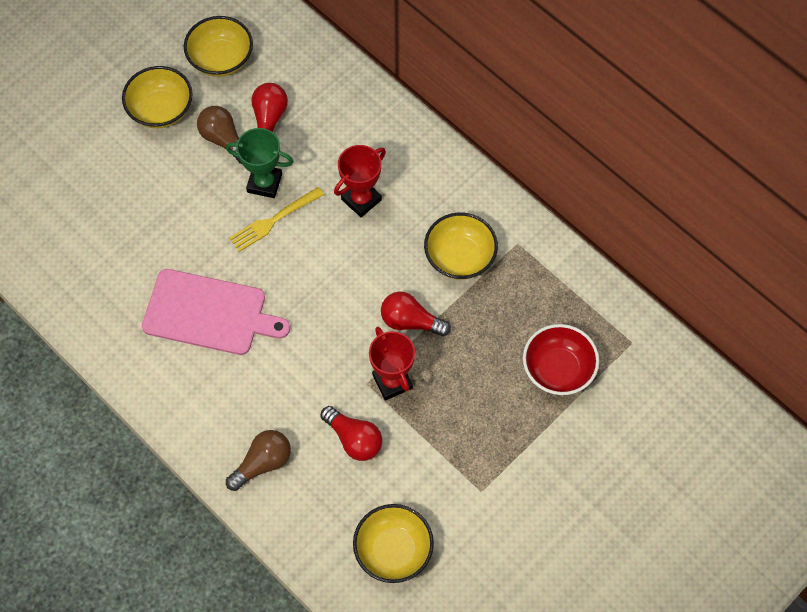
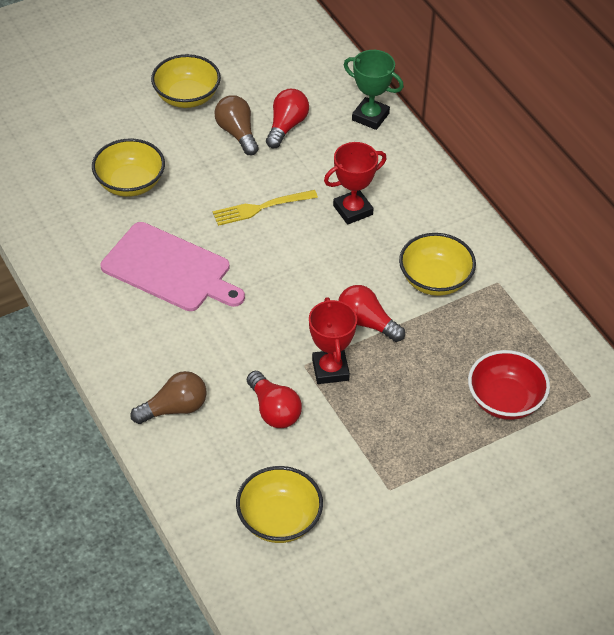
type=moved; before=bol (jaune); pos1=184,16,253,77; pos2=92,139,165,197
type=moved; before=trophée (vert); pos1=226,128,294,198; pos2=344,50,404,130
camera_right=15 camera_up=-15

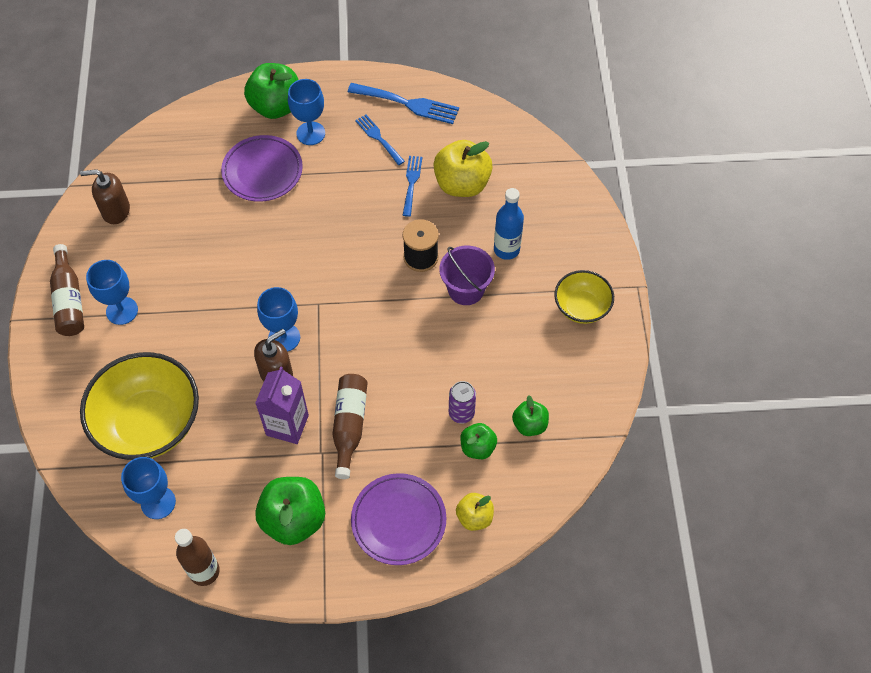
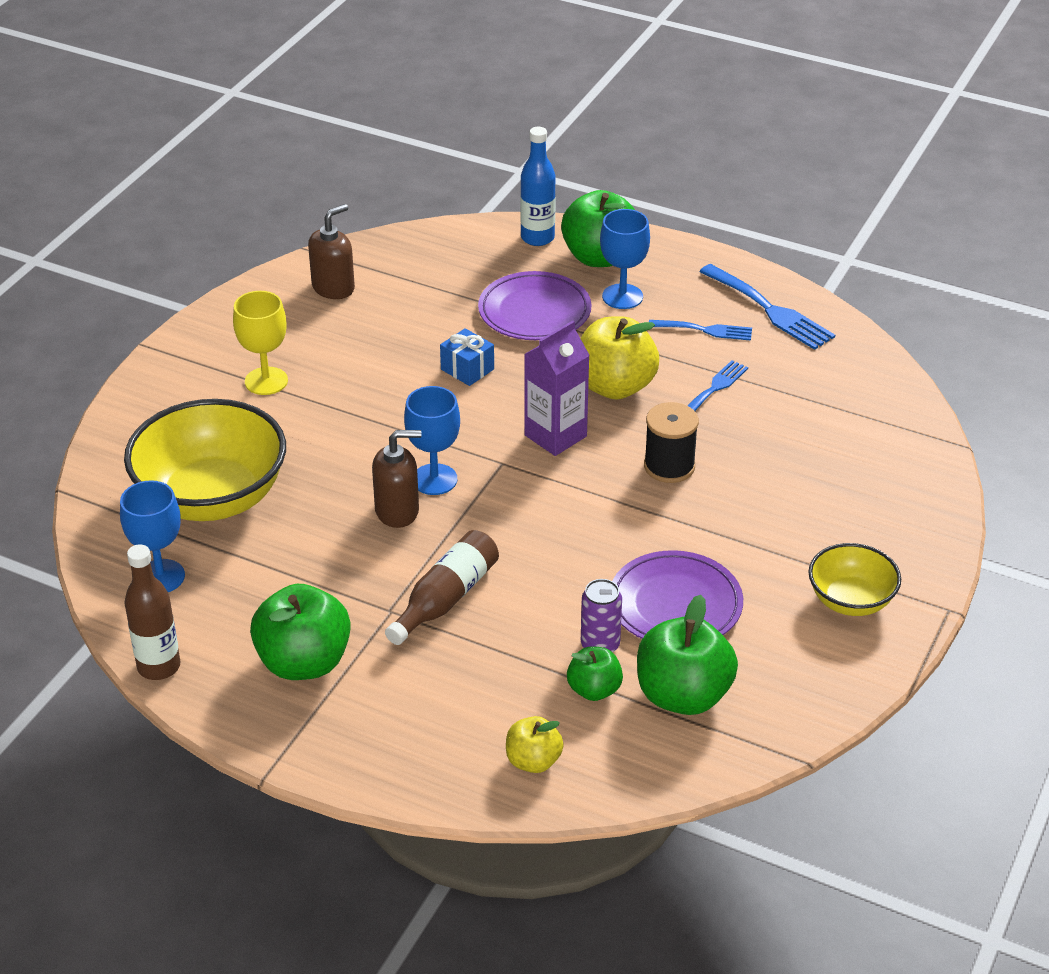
type=removed; before=bouteille (marron); pos1=50,244,84,336
type=removed; before=seau (violet); pos1=439,246,495,305
type=added; after=cadeau (bleu); pos2=440,328,494,386
type=moved; before=brique de lait (violet); pos1=255,367,309,444; pos2=524,321,590,456
type=moved; before=assiette (violet); pos1=351,473,446,565; pos2=612,550,743,639
type=moved; before=pomme (jaune); pos1=433,140,493,197; pos2=580,316,659,400
type=moved; before=bouteille (bleu); pos1=494,188,524,260; pos2=520,127,556,246
type=recoloured; before=verre à pied (bleu); after=verre à pied (jaune); pos1=86,260,138,325; pos2=233,291,288,395
type=turned; before=distributeur de savon (marron); pos1=80,169,130,224; pos2=308,204,355,299; turn=105
type=turned; before=fourchette (bleu); pos1=355,114,405,165; pos2=649,320,752,341; turn=105
type=resized; before=pomme (vert); pos1=512,395,549,436; pos2=637,595,738,715; scale=1.79
camera_right=30 camera_up=-20

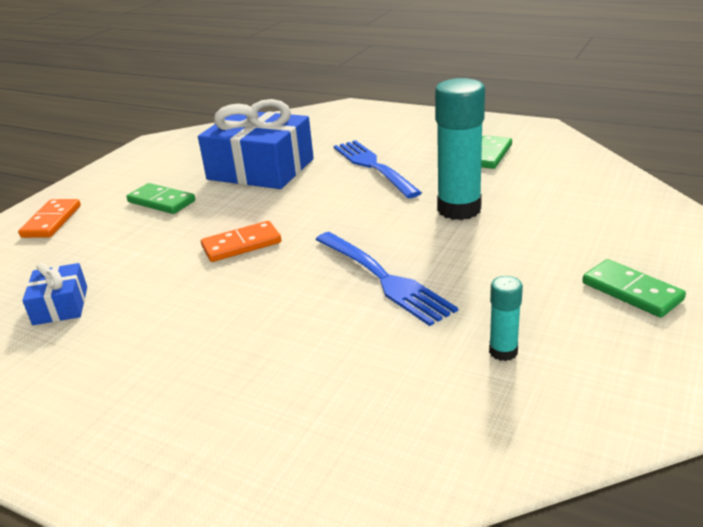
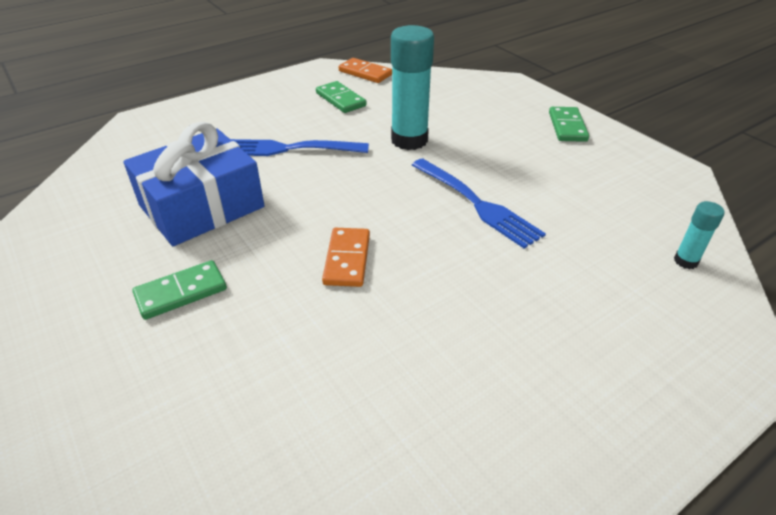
type=removed; before=cadeau (bleu); pos1=22,262,87,325
type=moved; before=domino (orange); pos1=18,199,81,238; pos2=339,58,392,83
type=moved; before=bâton de colle (turquoise); pos1=489,276,523,361; pos2=674,201,725,269
type=turned; before=fourchette (bleu); pos1=315,232,458,326; pos2=412,159,546,249; turn=60
type=turned; before=domino (vert); pos1=582,259,686,318; pos2=549,107,589,142; turn=-75
camera_right=-65 camera_up=10

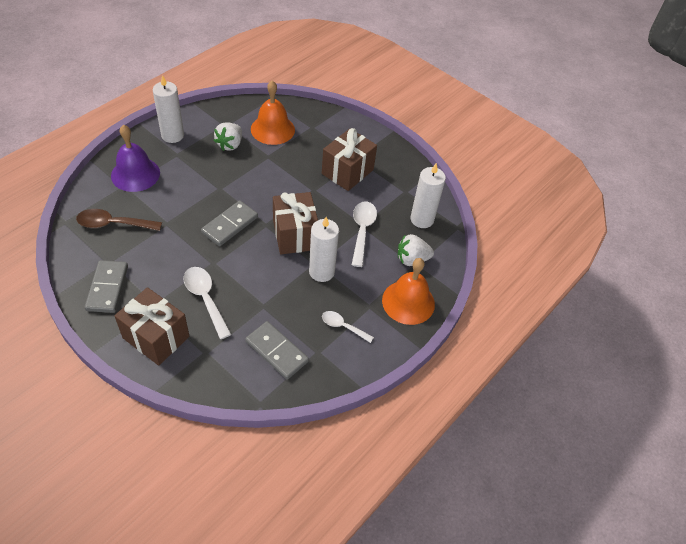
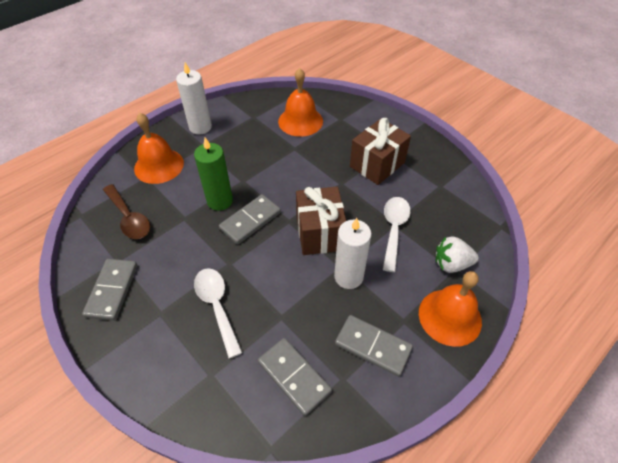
type=removed; before=cadeau (marron); pos1=114,287,189,366
type=removed; before=fraise (blanc); pos1=214,122,242,151
type=removed; before=bougie (blanc); pos1=410,163,446,228
type=added; after=bougie (vert); pos2=194,138,233,211
type=replaced; before=cuillère (blanc); after=domino (gris); pos1=322,311,374,343; pos2=335,315,413,377
type=recoloured; before=cloche (violet); after=cloche (orange); pos1=111,125,160,192; pos2=134,113,184,184
type=turned; before=cuillère (marron); pos1=76,209,162,231; pos2=103,184,150,239; turn=-135
camera_right=10 camera_up=0

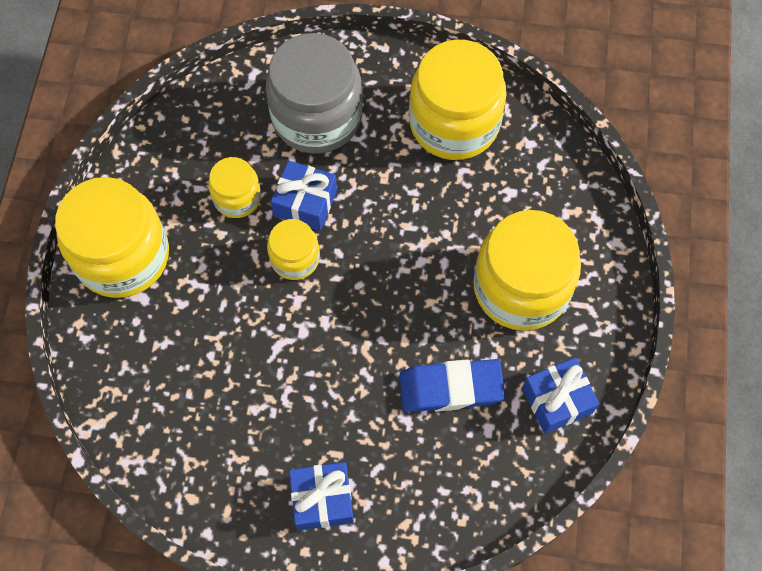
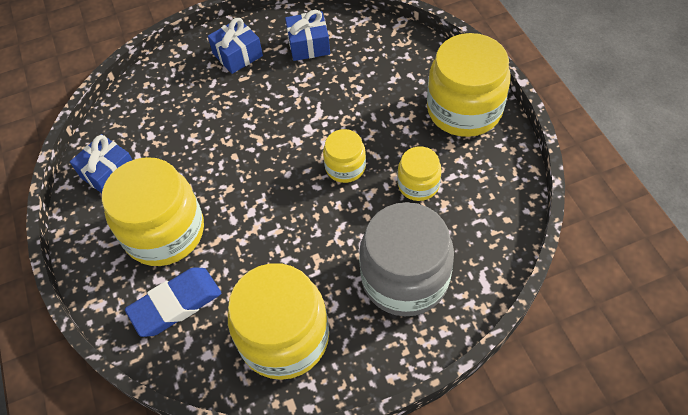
type=moved; before=cadeau (bleu); pos1=271,160,337,231; pos2=285,10,330,61
type=moved; before=gomme (bleu); pos1=400,359,505,412; pos2=125,268,221,337
camera_right=155 camera_up=-10

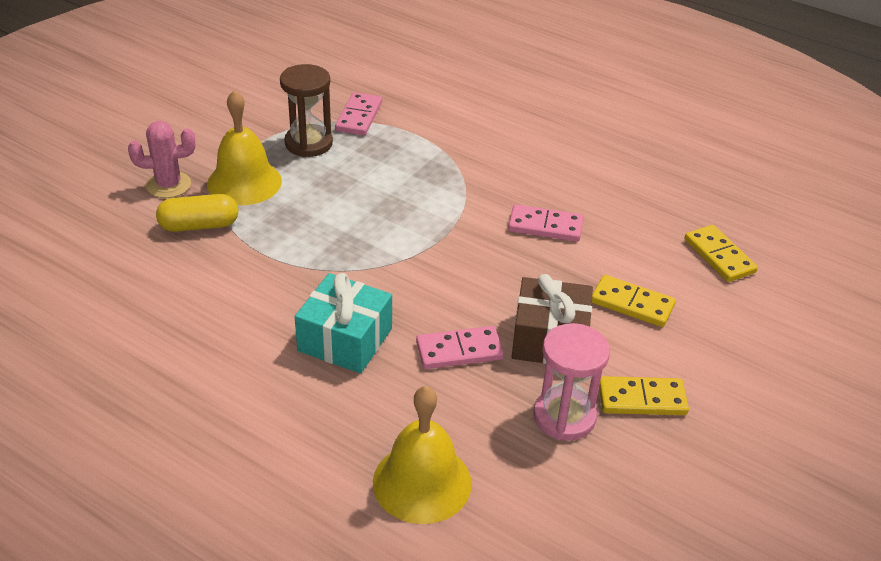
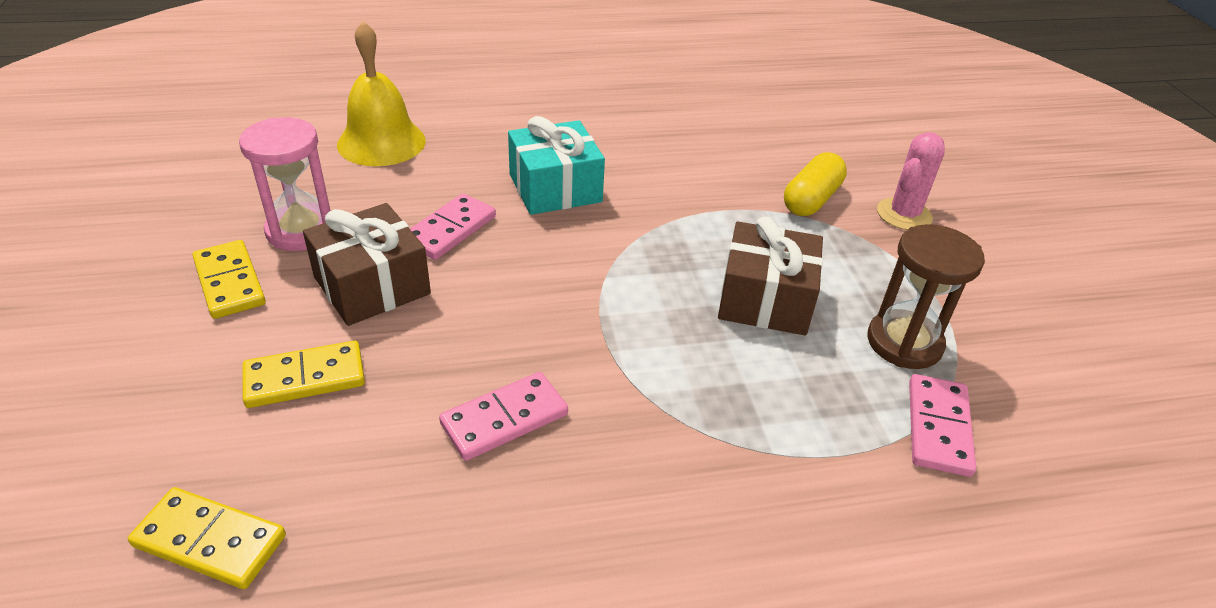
type=removed; before=cloche (jaune); pos1=207,90,282,205
type=added; after=cadeau (marron); pos2=718,217,823,335
type=turned; before=domino (rose); pos1=335,92,382,136; pos2=909,374,976,477; turn=45
type=turned; before=domino (jaune); pos1=599,376,689,415; pos2=192,240,266,319; turn=-75
camera_right=135 camera_up=0

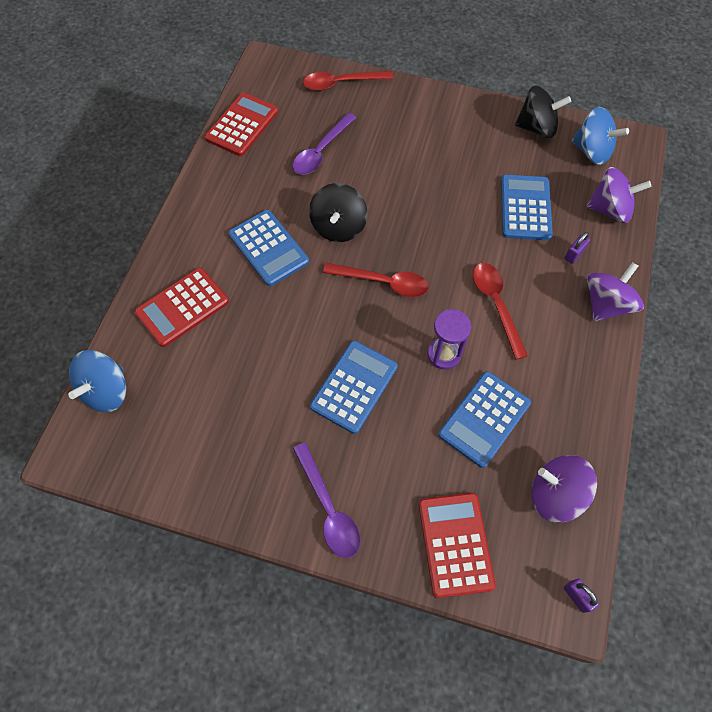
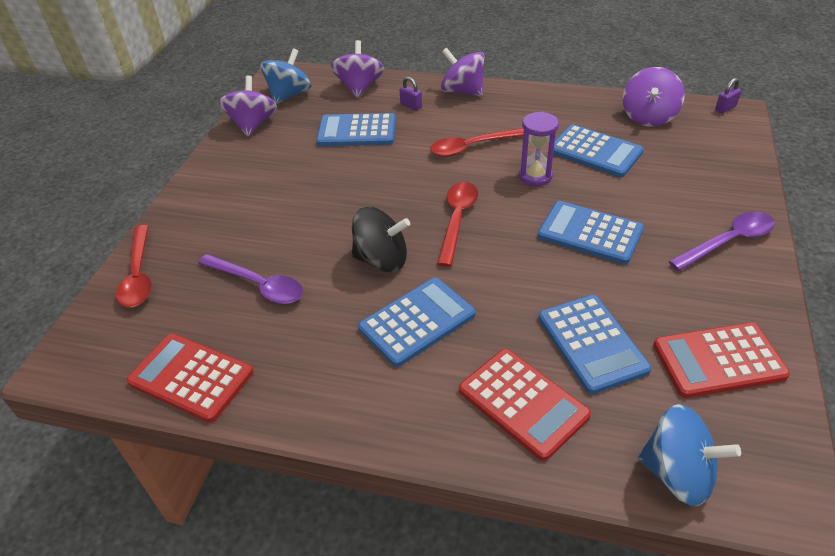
type=added; after=calculatrice (bleu); pos2=538,295,651,394
type=moved; before=calculatrice (rouge); pos1=419,493,496,598; pos2=653,322,790,398
type=recoloured; before=toupie (noir); after=toupie (violet); pos1=515,85,571,138; pos2=219,75,277,136
camera_right=-90 camera_up=-20

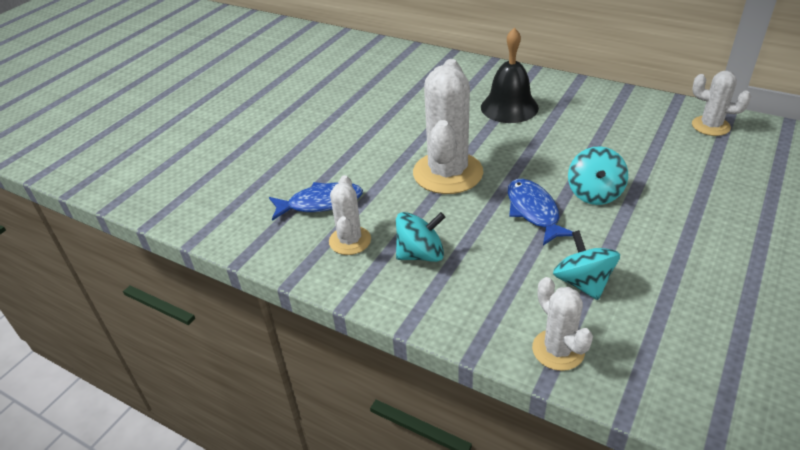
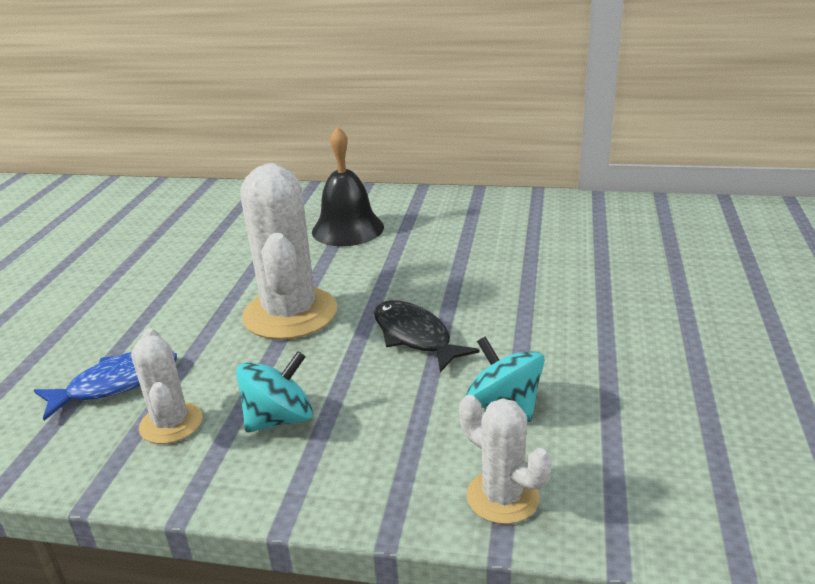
type=removed; before=toupie (turquoise); pos1=568,146,628,205
type=removed; before=cactus (blanc); pos1=692,71,751,136
type=recoloured; before=poisson (bleu); after=poisson (noir); pos1=508,179,573,245; pos2=374,300,479,372
camera_right=-20 camera_up=-10

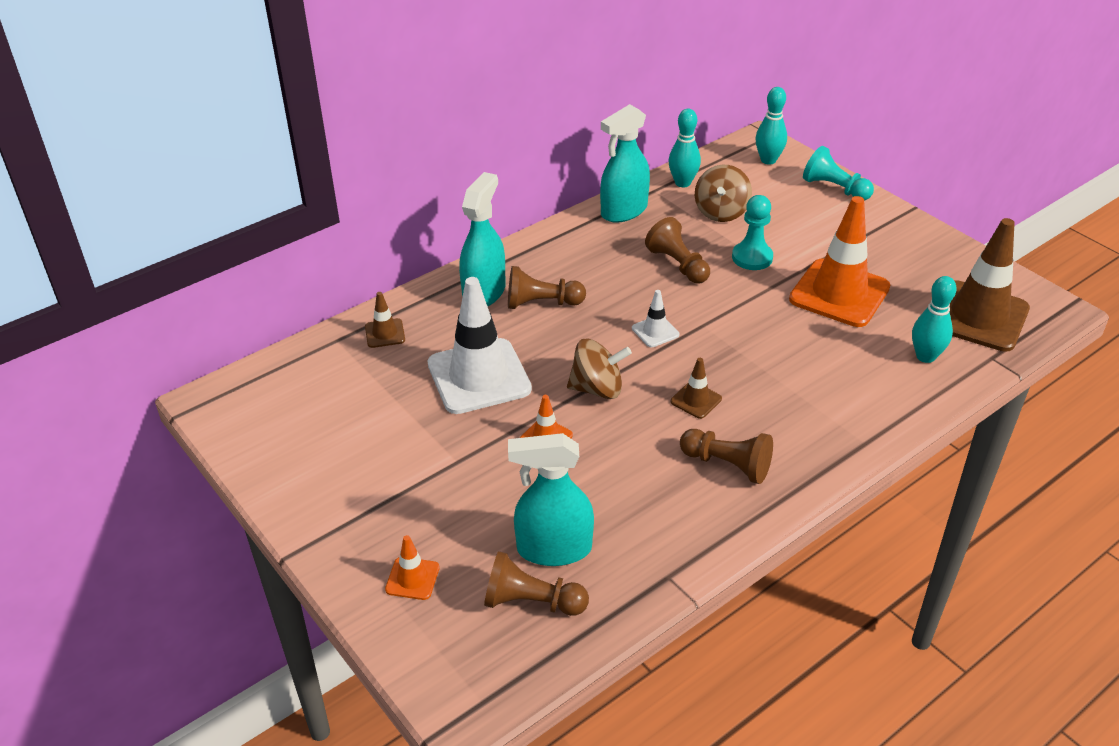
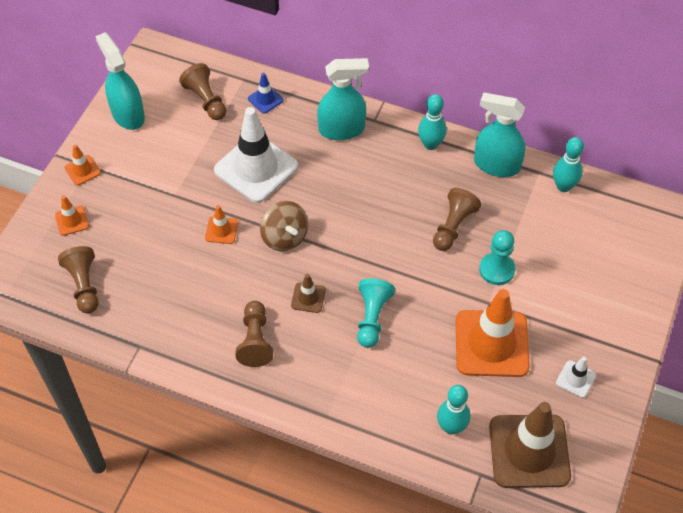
type=removed; before=toupie (marron); pos1=695,165,752,222
type=added; after=cône de chantier (orange); pos2=64,144,101,185
type=moved; before=pion (marron); pos1=508,266,586,309; pos2=179,63,226,120
type=moved; before=vaporisateur (turquoise); pos1=508,433,594,566; pos2=95,32,145,130
type=moved; before=cône de chantier (blanc); pos1=632,290,680,347; pos2=556,357,596,398
type=moved; before=quille (turquoise); pos1=756,87,787,165; pos2=418,94,447,150
type=moved; before=pion (turquoise); pos1=803,146,874,200; pos2=357,278,395,348
type=recoloured; before=cône de chantier (marron); after=cône de chantier (bleu); pos1=365,292,405,348; pos2=248,73,284,114
camera_right=60 camera_up=15

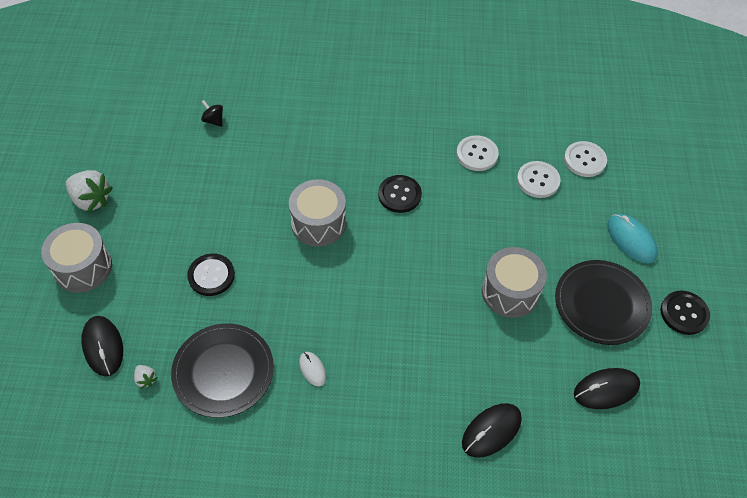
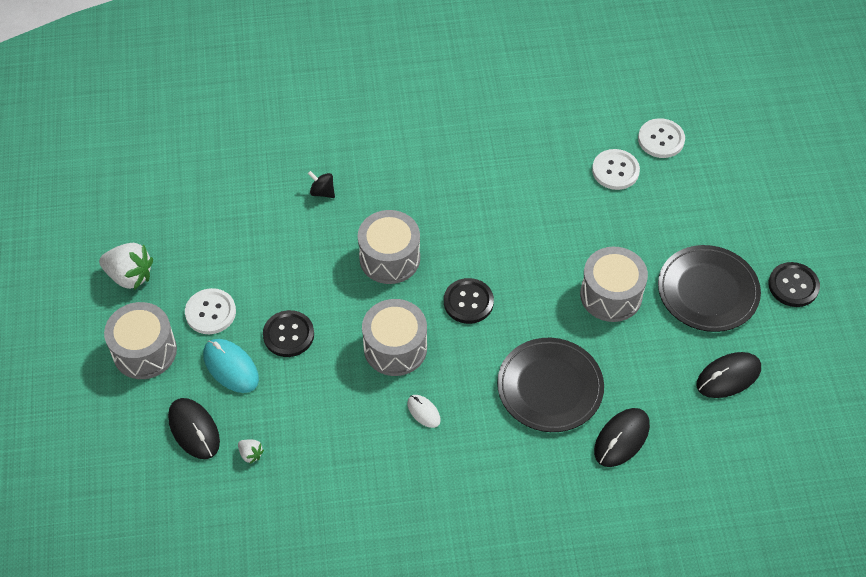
type=added; after=tambour (gris); pos2=362,299,427,376
type=moved; before=assiette (noir); pos1=171,323,274,418; pos2=497,338,604,432
type=moved; before=toupie (noir); pos1=201,100,223,127; pos2=308,171,335,198
type=moved; before=bouton (noir); pos1=378,175,422,213; pos2=444,278,494,324
type=moved; before=bouton (blanc); pos1=456,135,499,171; pos2=185,288,236,334
type=moved; before=souris (turquoise); pos1=607,214,658,263; pos2=203,339,259,393
camera_right=-10 camera_up=0

